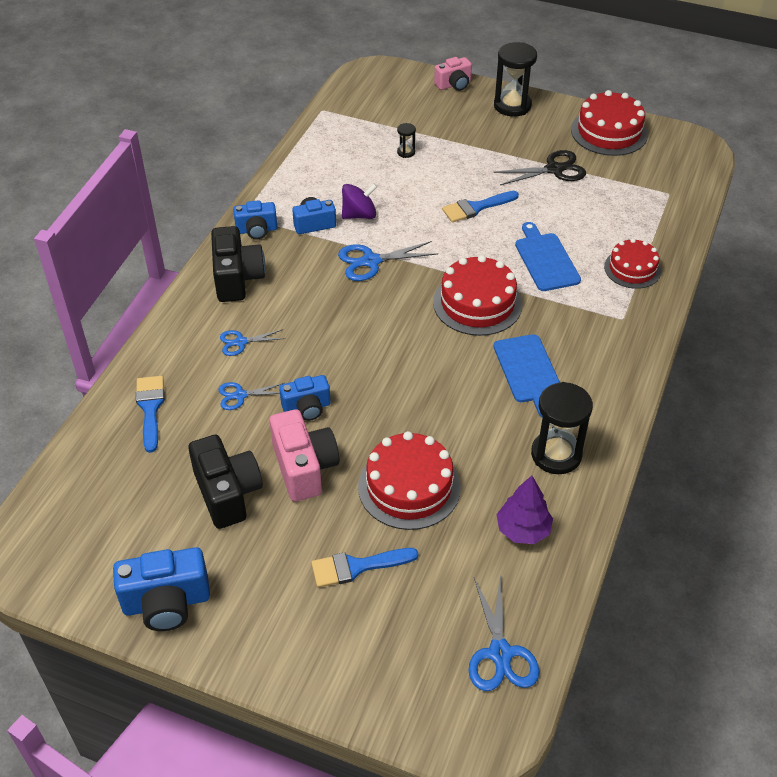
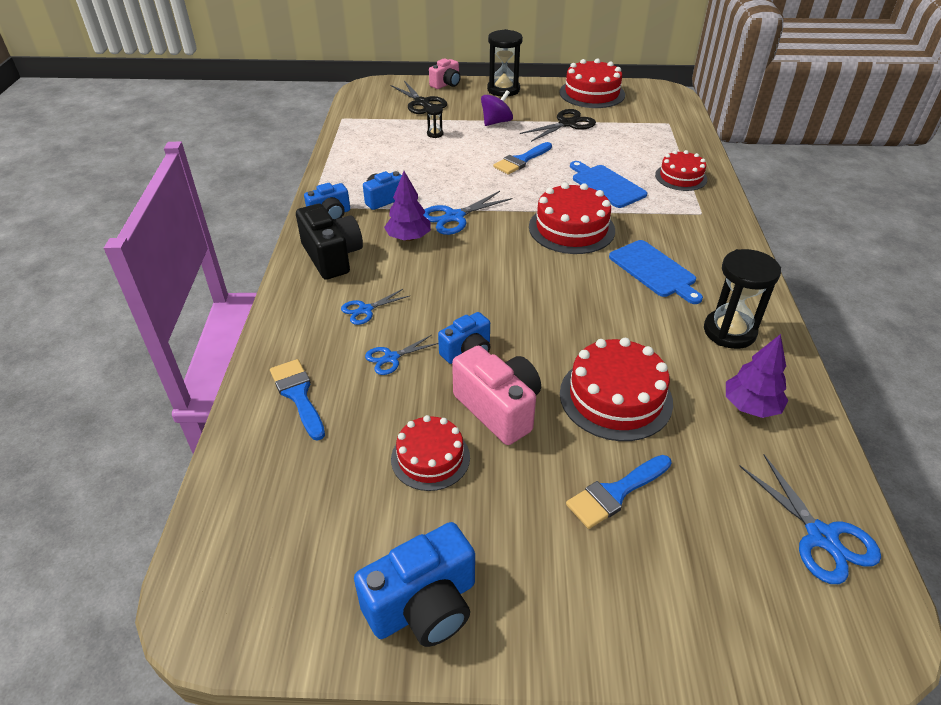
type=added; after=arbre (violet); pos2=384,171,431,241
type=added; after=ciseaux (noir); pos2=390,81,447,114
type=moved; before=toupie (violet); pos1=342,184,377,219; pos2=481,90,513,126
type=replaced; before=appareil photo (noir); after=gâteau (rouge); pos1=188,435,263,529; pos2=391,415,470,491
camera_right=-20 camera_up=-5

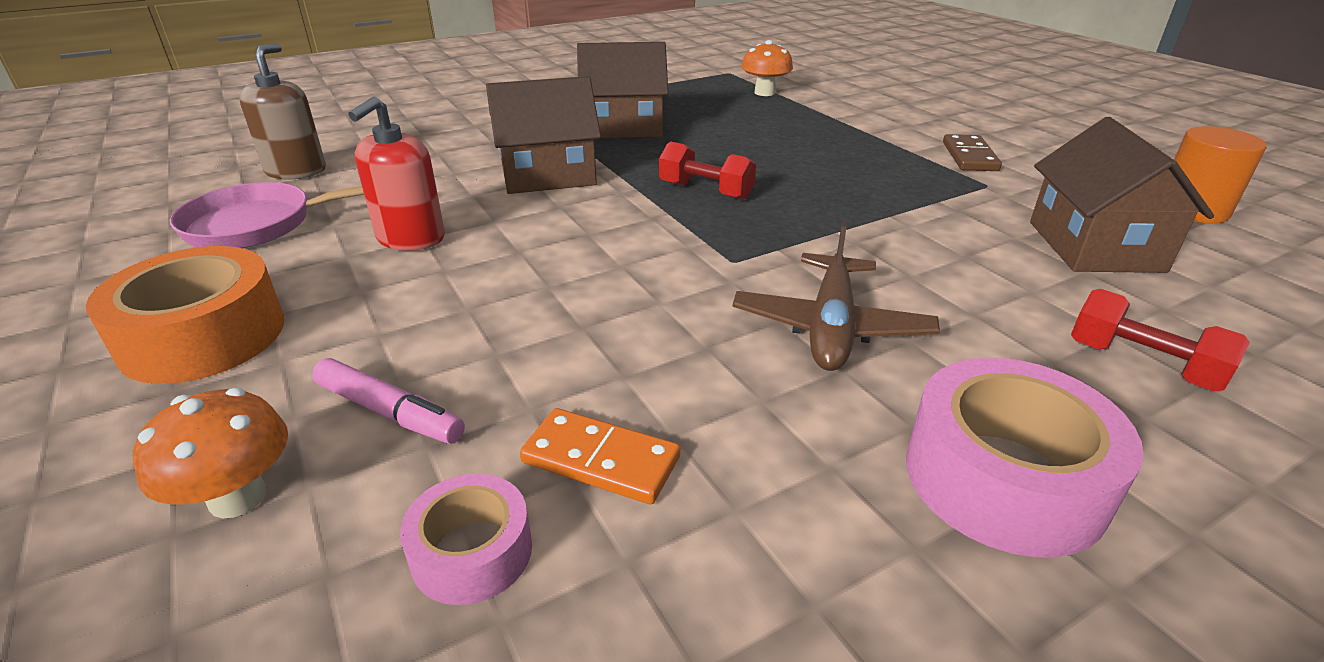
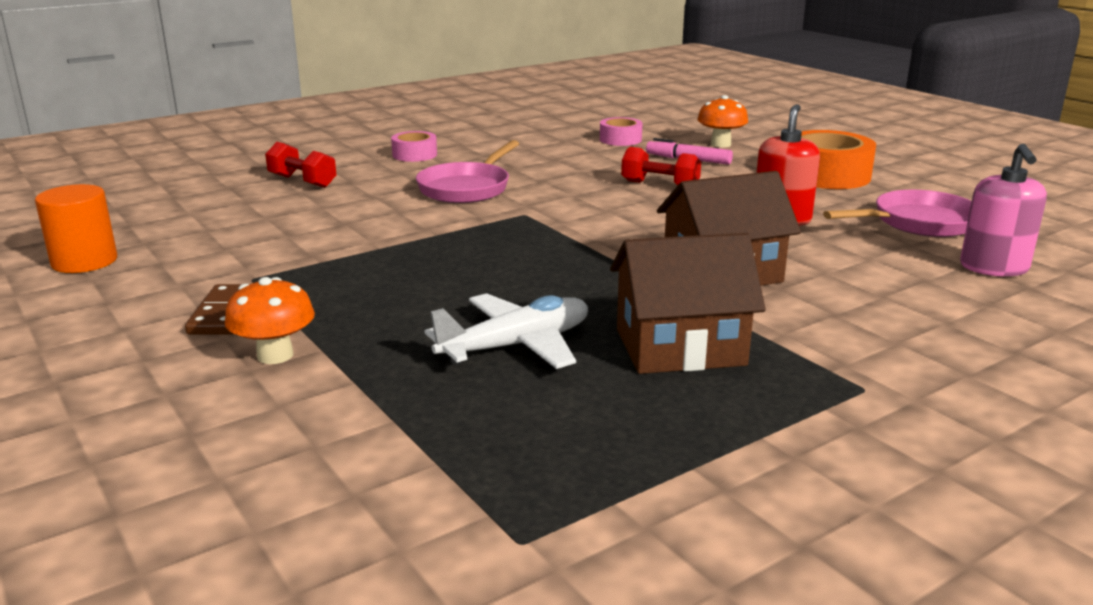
type=removed; before=domino (orange); pos1=520,408,680,504
type=removed; before=maison (marron); pos1=1030,117,1214,273
type=added; after=avion (blanc); pos2=424,293,588,369
type=moved; before=haltère (rouge); pos1=659,142,756,200; pos2=621,147,701,186
type=moved; before=champignon (orange); pos1=741,40,793,96; pos2=225,277,315,364
type=replaced; before=avion (marron); after=poêle (rose); pos1=732,220,940,371; pos2=416,140,519,203
type=recoloured; before=distributeur de savon (marron); after=distributeur de savon (rose); pos1=239,44,326,179; pos2=960,144,1047,277
type=resized; before=ruban adhésif (rose); pos1=906,358,1144,558; pos2=391,131,437,162; scale=0.56
camera_right=175 camera_up=-10

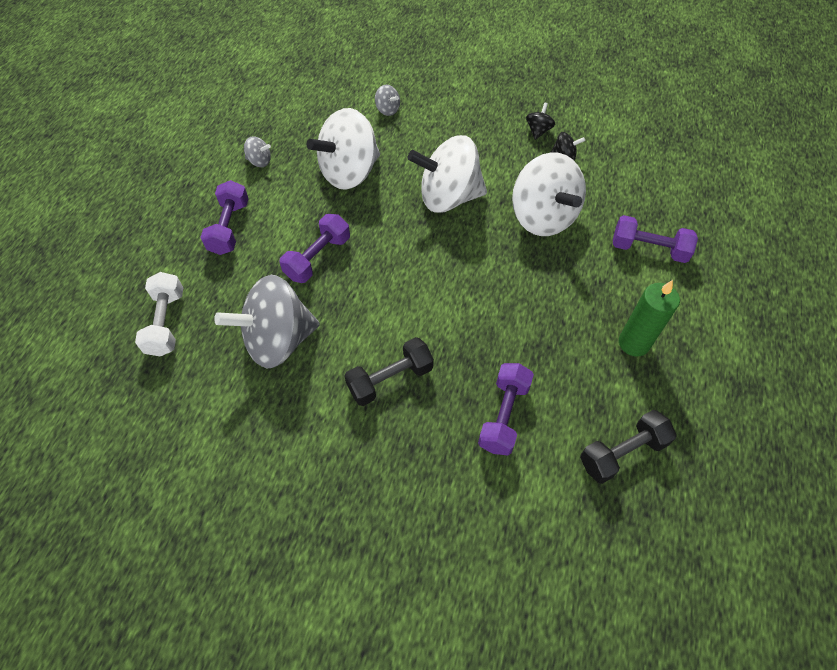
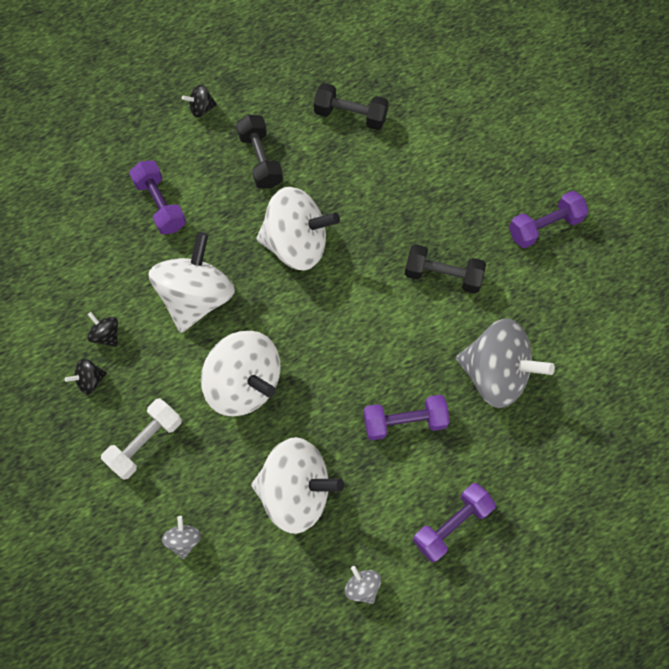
type=added; after=toupie (noir); pos2=182,84,217,117
type=added; after=toupie (blanc); pos2=256,187,340,271
type=moved; before=haltère (blanc); pos1=135,272,184,356; pos2=101,398,182,480
type=moved; before=haltère (violet); pos1=478,363,534,455; pos2=509,191,589,248
type=replaced; before=bougie (vert); after=haltère (noir); pos1=619,280,680,357; pos2=236,115,283,189
camera_right=-135 camera_up=10

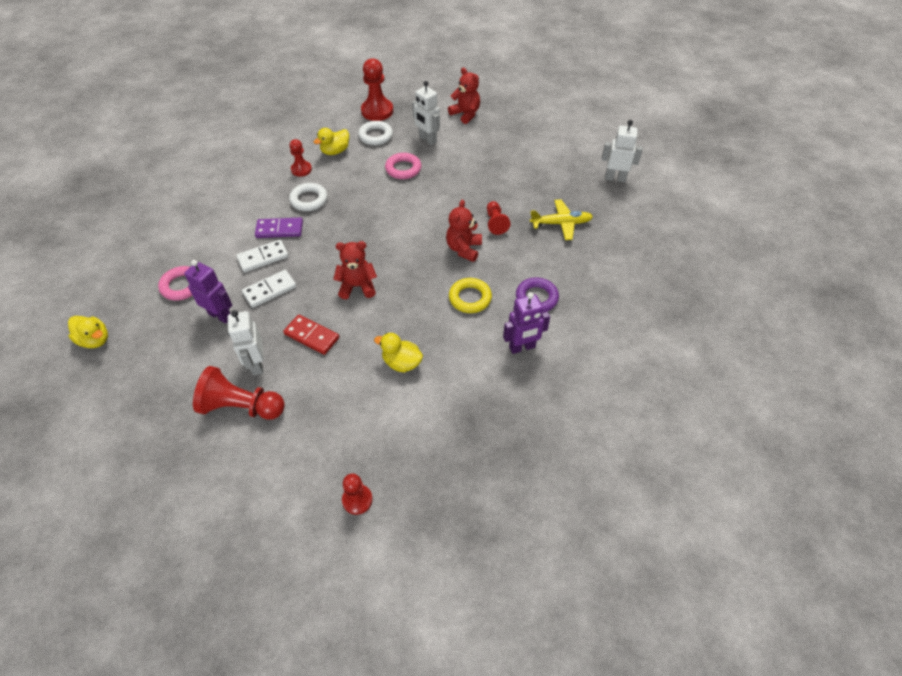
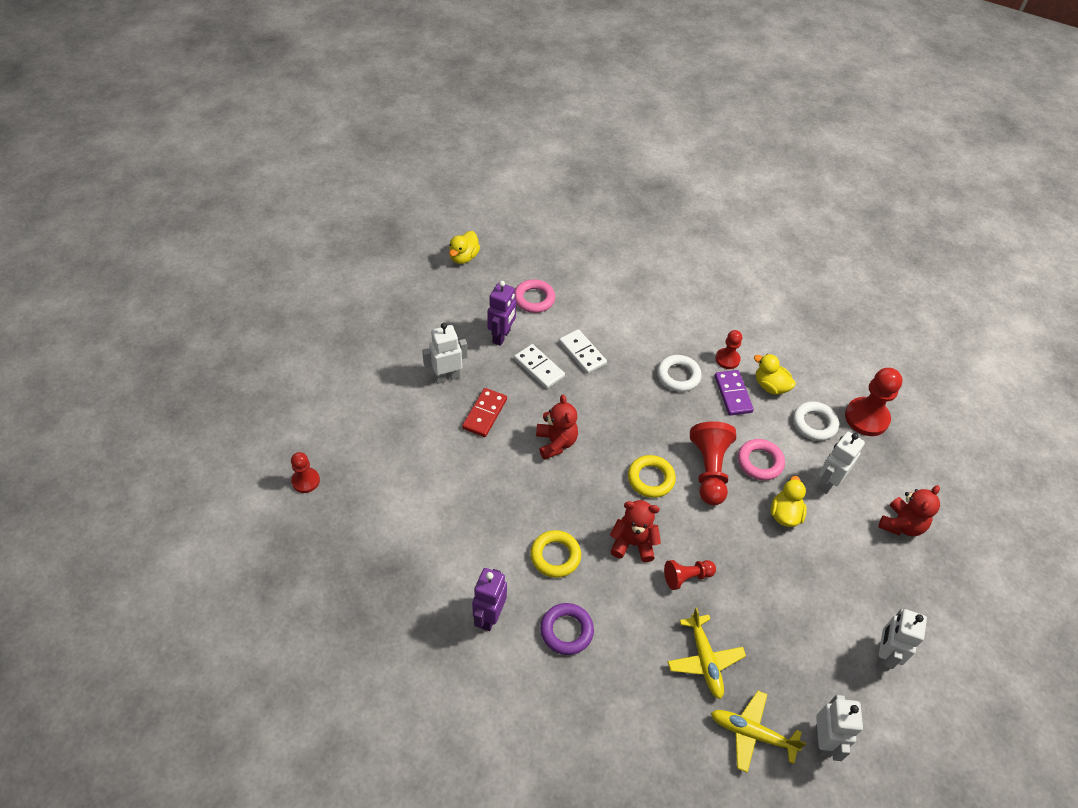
type=added; after=anneau (jaune); pos2=628,455,676,498
type=added; after=avion (jaune); pos2=711,691,806,773
type=added; after=robot (blanc); pos2=877,609,927,671
type=moved; before=pion (rouge); pos1=193,366,285,420; pos2=690,421,736,505
type=moved; before=domino (violet); pos1=255,218,303,238; pos2=715,370,754,416
type=moved; before=canard (jaune); pos1=374,333,423,372; pos2=770,476,807,527
type=turned; before=robot (violet); pos1=503,292,550,354; pos2=472,568,507,631; turn=45
camera_right=80 camera_up=0

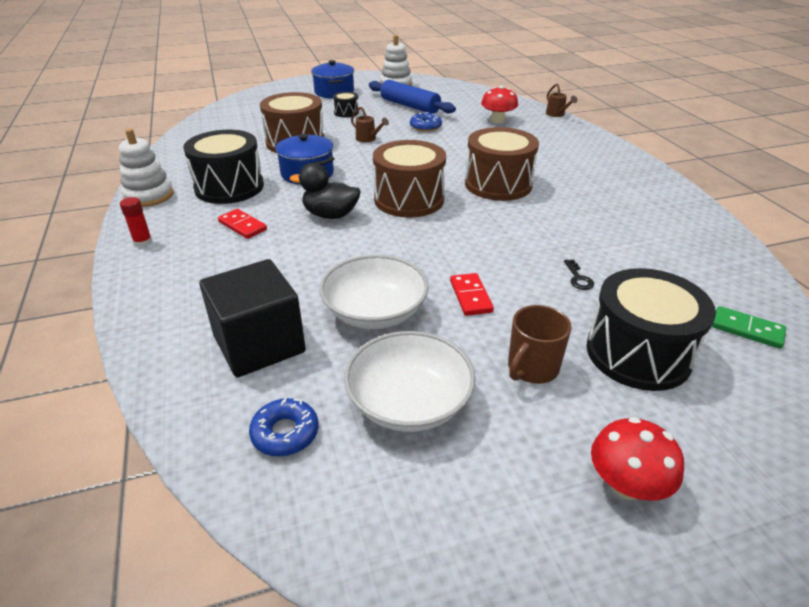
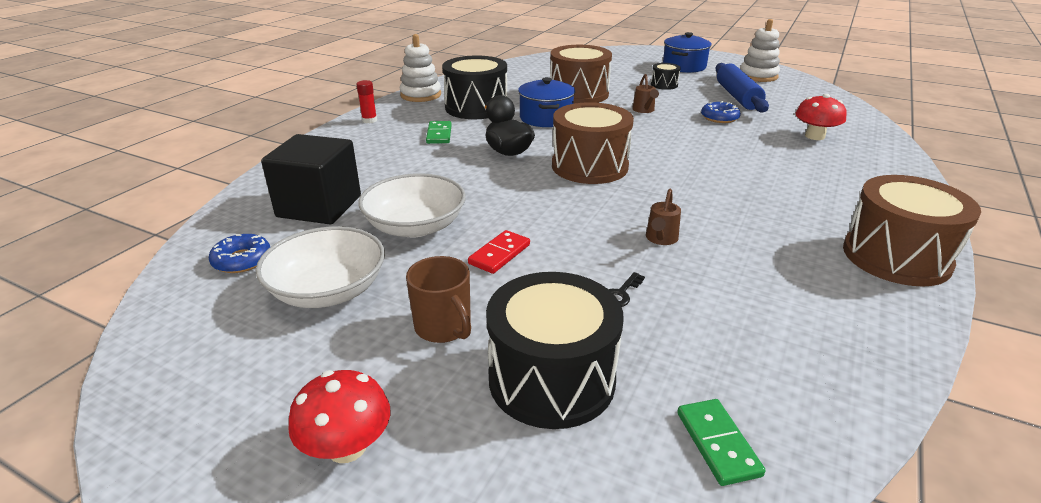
type=moved; before=tambour (marron); pos1=465,127,539,201; pos2=843,175,981,286
type=moved; before=arrosoir (marron); pos1=546,84,577,117; pos2=646,189,681,245
type=recoloured; before=domino (rouge); after=domino (vert); pos1=218,209,267,239; pos2=426,121,452,144
type=turned; before=tasse (marron); pos1=508,305,572,384; pos2=406,256,471,343; turn=-120
camera_right=45 camera_up=-5

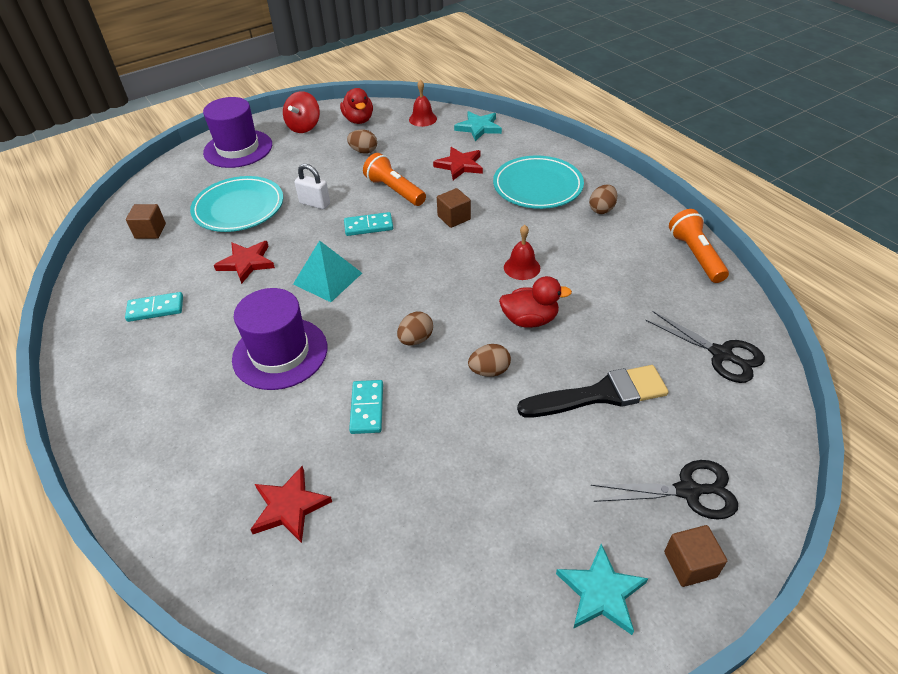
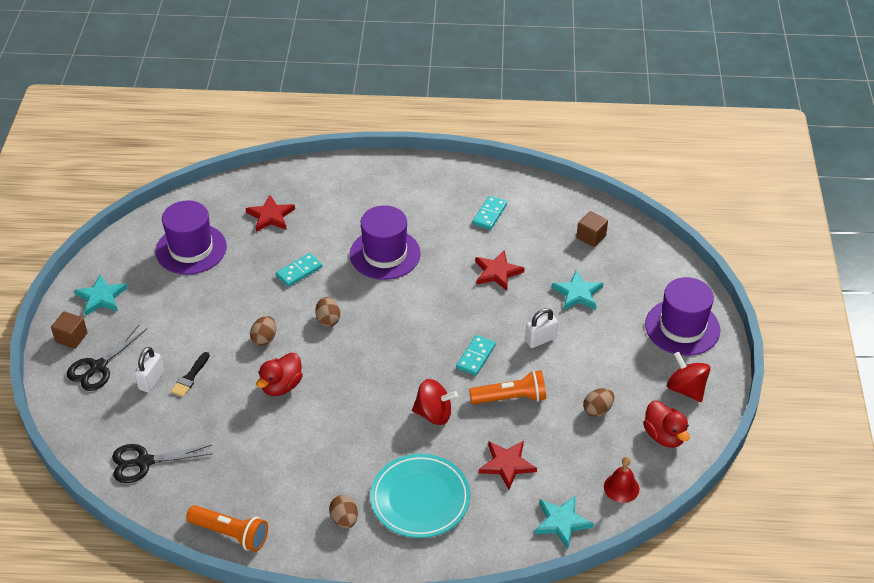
type=removed; before=pyramide (turquoise); pos1=293,240,362,302
type=removed; before=cloche (rouge); pos1=504,225,540,280
type=added; after=cadenas (blanc); pos2=134,347,164,393
type=added; after=chapeau (violet); pos2=156,200,227,275
type=replaced; before=assiette (turquoise); after=étoile (turquoise); pos1=190,176,283,232; pos2=552,270,603,310
type=replaced; before=cube (marron); after=toupie (rouge); pos1=437,188,471,228; pos2=412,379,458,425
type=turned; before=canard (rouge); pos1=340,88,373,124; pos2=643,401,690,448; turn=-135
type=turned; before=domino (turquoise); pos1=349,380,383,434; pos2=276,253,322,287; turn=-75
type=resized; before=pinceau (noir); pos1=517,365,669,417; pos2=171,352,210,397; scale=0.52
camera_right=125 camera_up=0

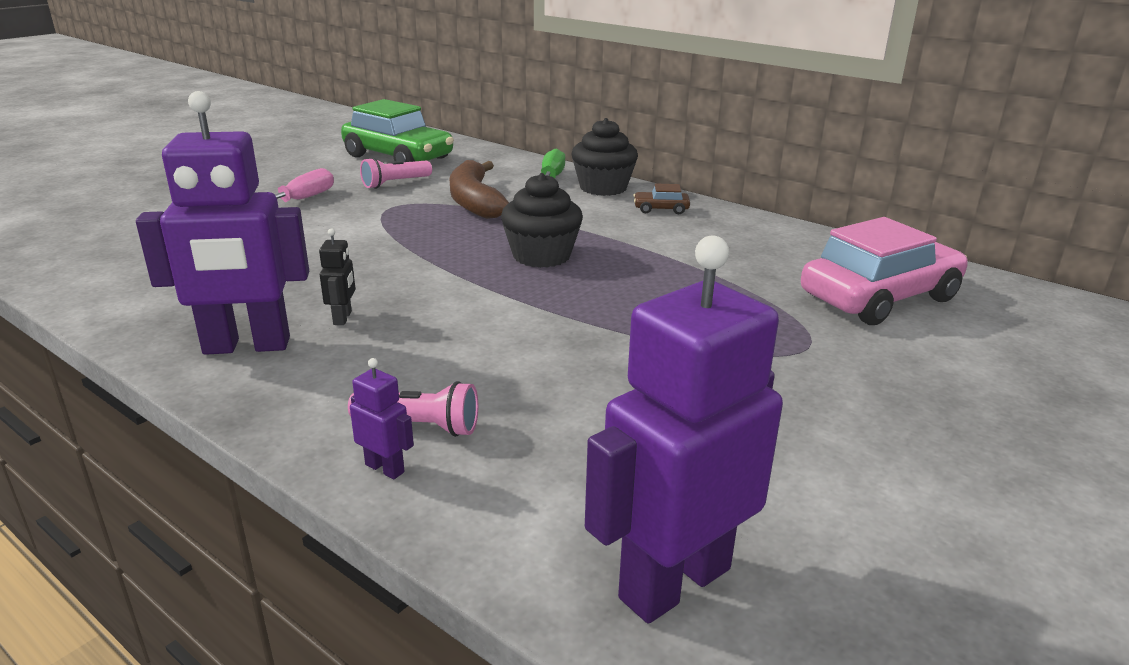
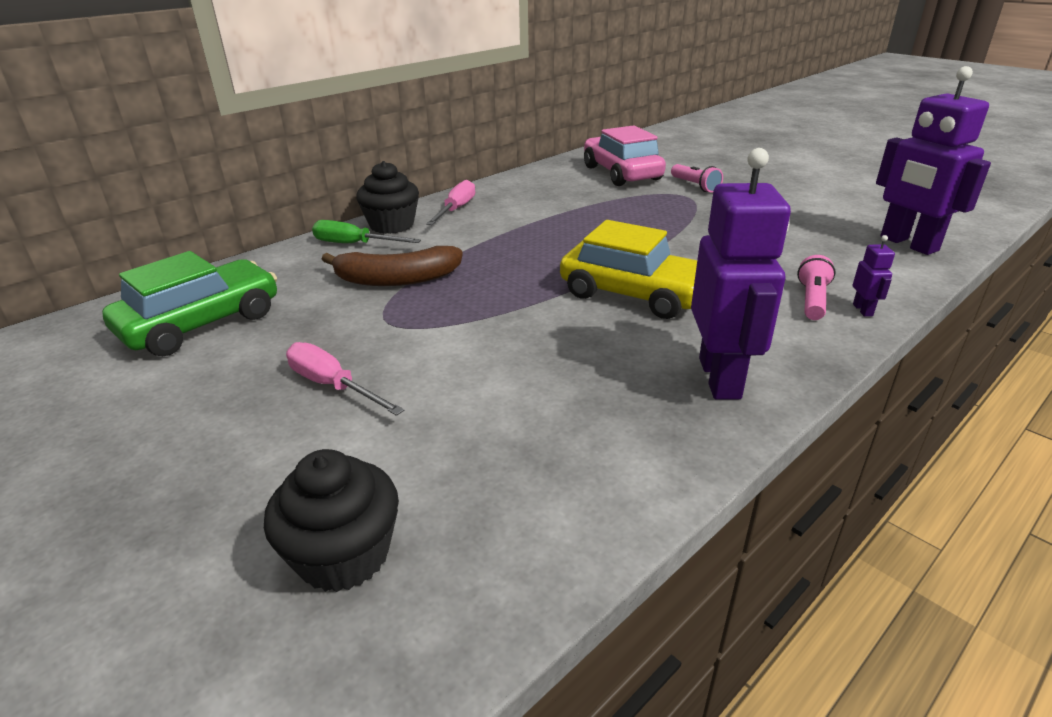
type=removed; before=robot (noir); pos1=319,228,355,325
type=added; after=voiture (jaune); pos2=560,220,697,319
type=moved; before=lampe de poche (rose); pos1=360,157,432,189; pos2=671,164,723,193
type=moved; before=muffin (noir); pos1=501,173,583,268; pos2=264,449,399,592
type=replaced; before=voiture (marron); after=tournevis (rose); pos1=633,183,690,214; pos2=426,180,475,225
type=turned; before=robot (violet); pos1=350,358,414,479; pos2=853,235,895,317; turn=135
camera_right=-80 camera_up=5

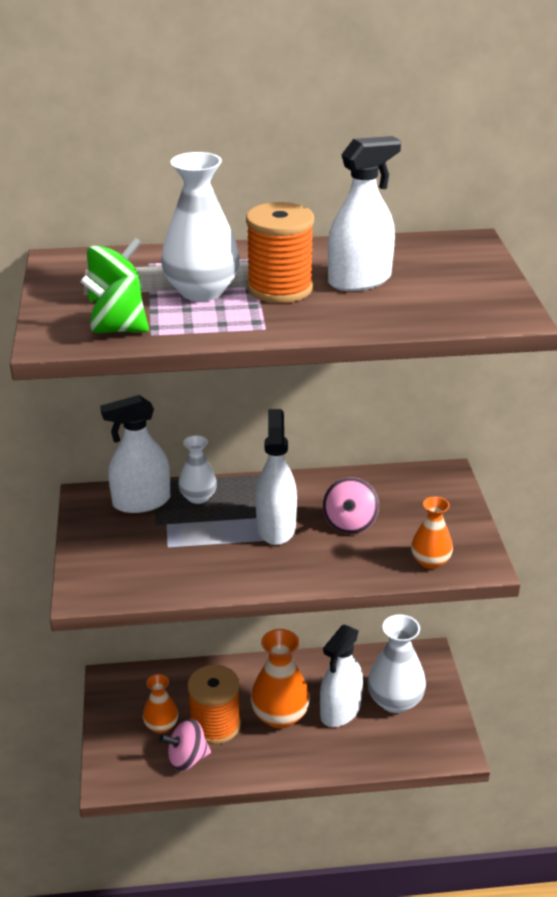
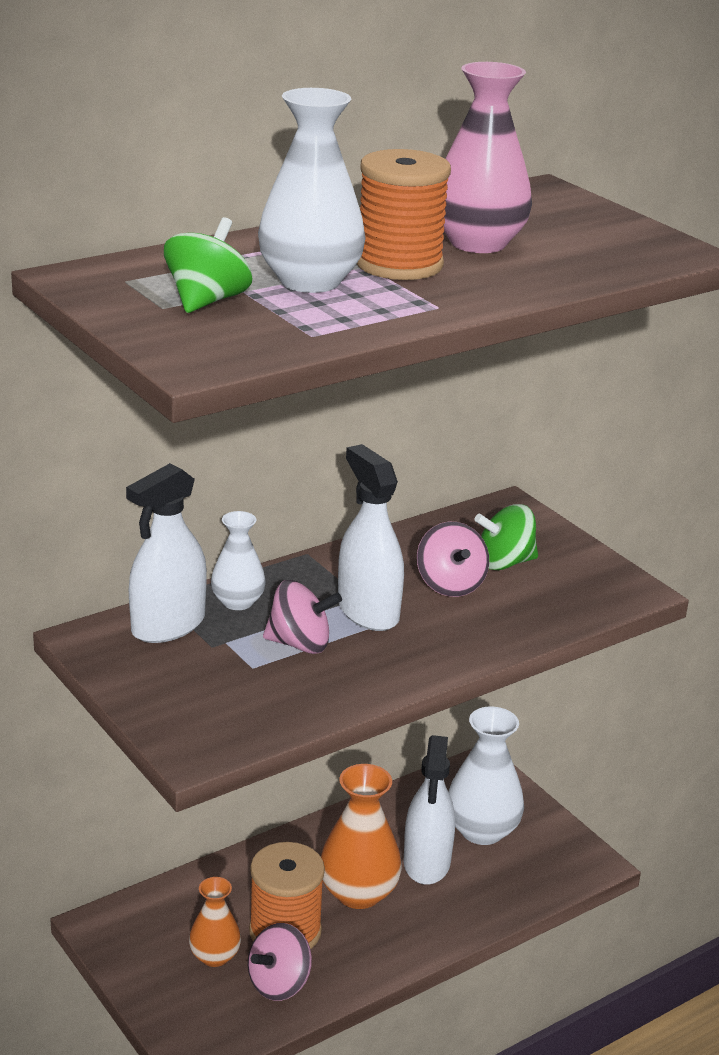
type=removed; before=vase (orange); pos1=411,496,453,569
type=added; after=toupie (rose); pos2=263,580,342,654
type=moved; before=toupie (vert); pos1=80,275,149,333; pos2=474,504,538,570
type=replaced; before=vaporisateur (blanc); after=vase (rose); pos1=328,136,401,291; pos2=444,62,532,253
camera_right=-30 camera_up=-5

